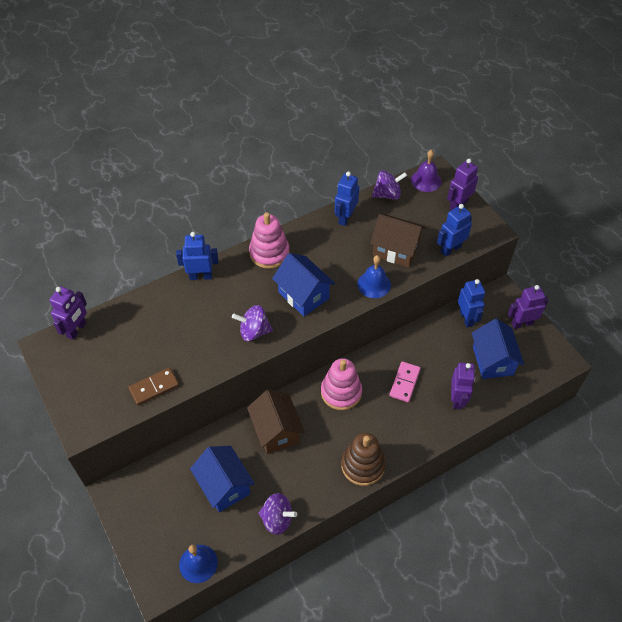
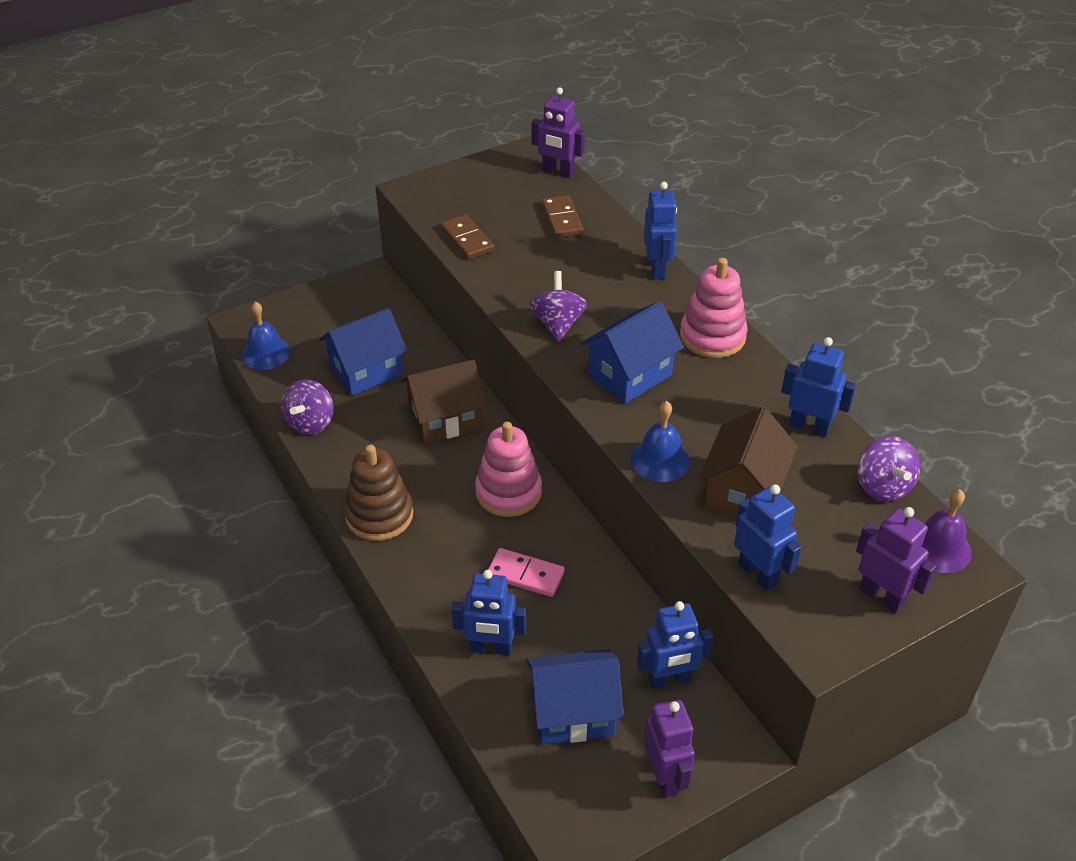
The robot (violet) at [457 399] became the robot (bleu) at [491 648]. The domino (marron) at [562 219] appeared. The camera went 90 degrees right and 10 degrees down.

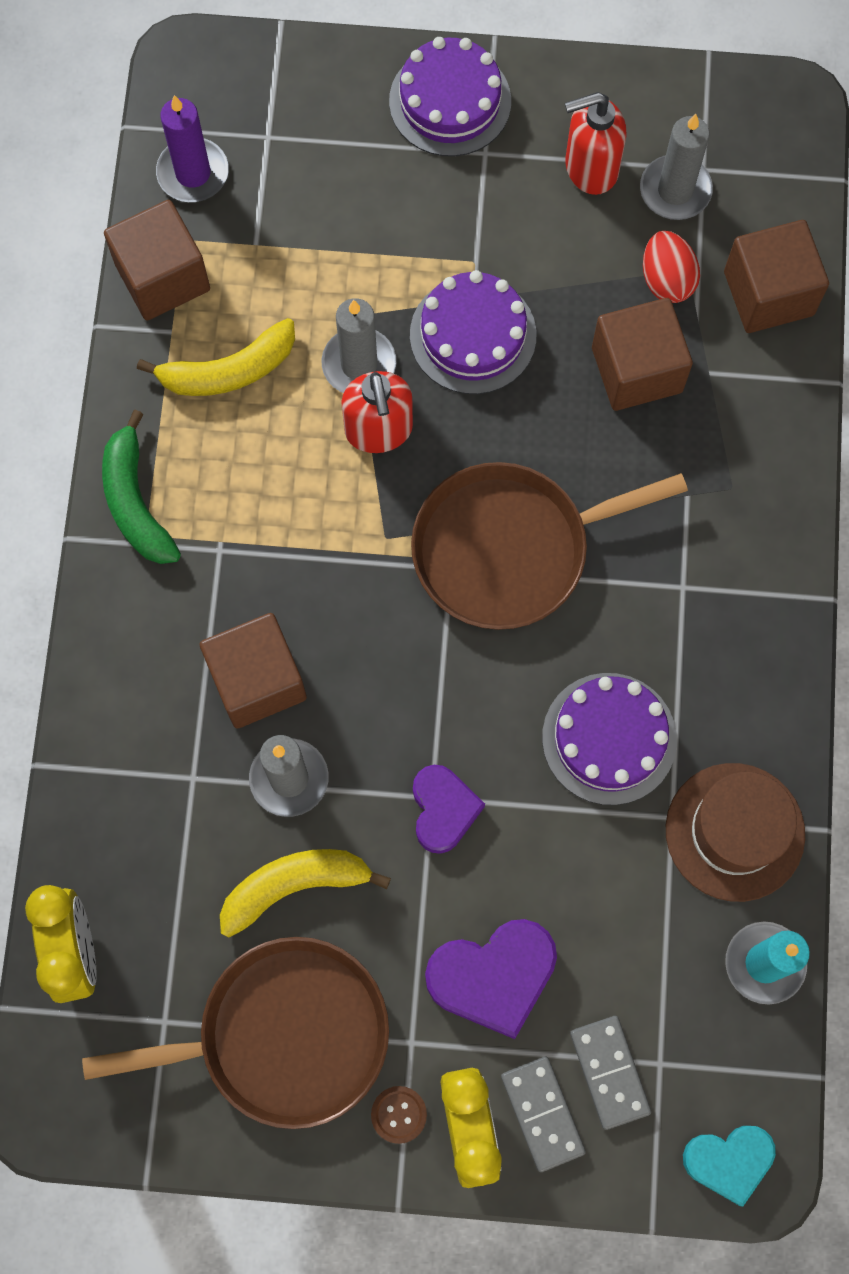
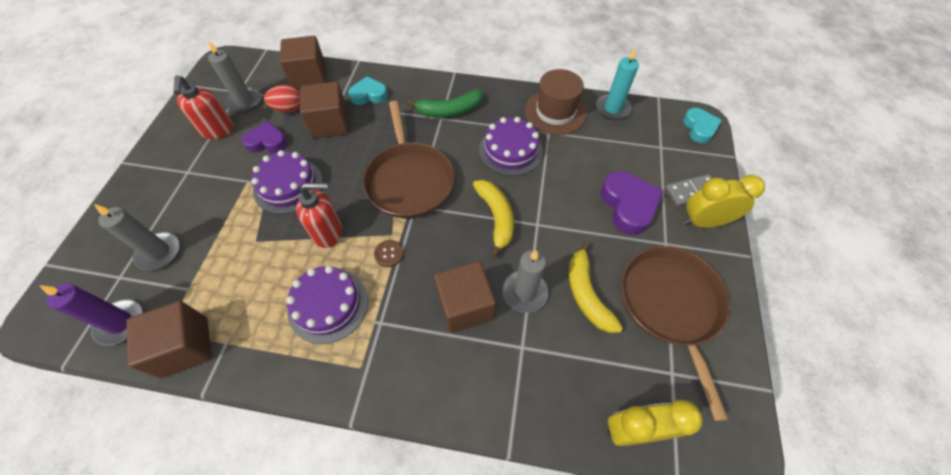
The banane (vert) moved from [136 502] to [449 110]. The banane (jaune) moved from [228 370] to [496 218]. The bougie (gris) moved from [359 364] to [159 252]. The bouton (marron) moved from [399 1114] to [389 254]. The gâteau (violet) moved from [450 101] to [328 305]. The cœur (violet) moved from [443 810] to [267 142]. The domino (gris) at [610 1072] disappeared. The cœur (turquoise) at [369 95] appeared. The camera went 85 degrees left and 15 degrees down.

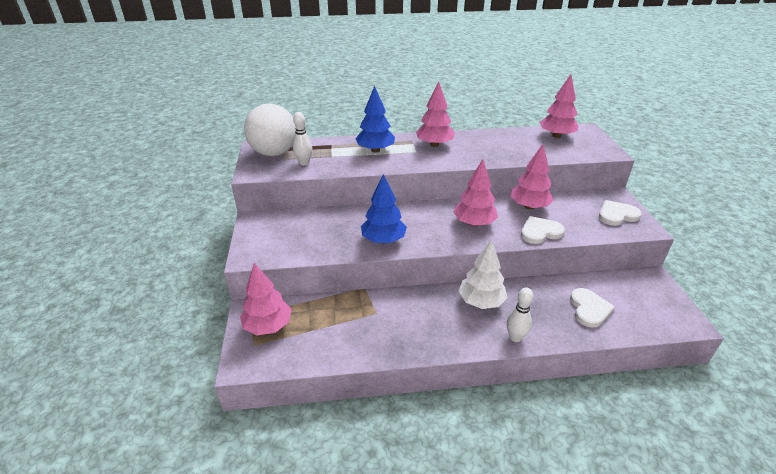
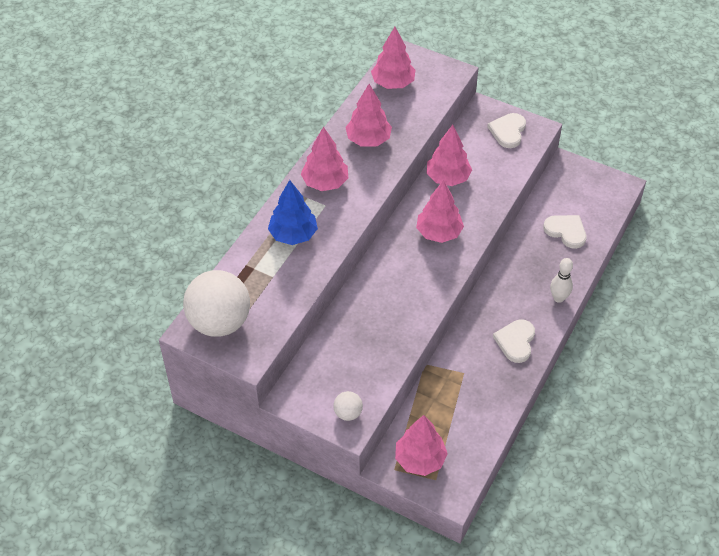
The quille (blanc) at [304 163] disappeared. The arbre (bleu) at [383 240] disappeared. The arbre (blanc) at [481 302] disappeared. The cœur (blanc) moved from [540 232] to [515 341]. The balle (blanc) at [348 413] appeared. The arbre (rose) at [368 140] appeared. The camera went 55 degrees left and 15 degrees up.

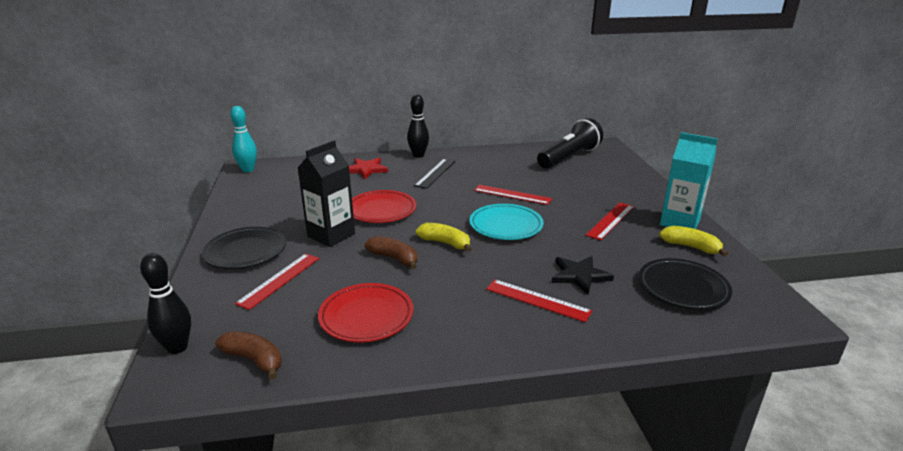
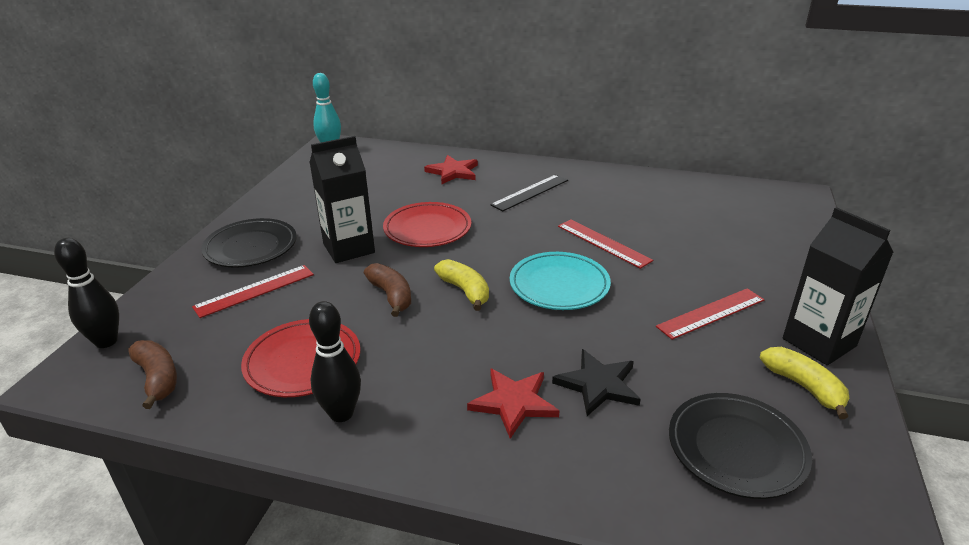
The quille (noir) moved from [418 155] to [341 413]. The règle (rouge) at [537 300] was replaced by the étoile (rouge) at [513 403]. The lampe de poche (noir) at [569 157] disappeared. The brique de lait (turquoise) at [679 222] became the brique de lait (noir) at [819 342]. The camera went 25 degrees right and 5 degrees up.

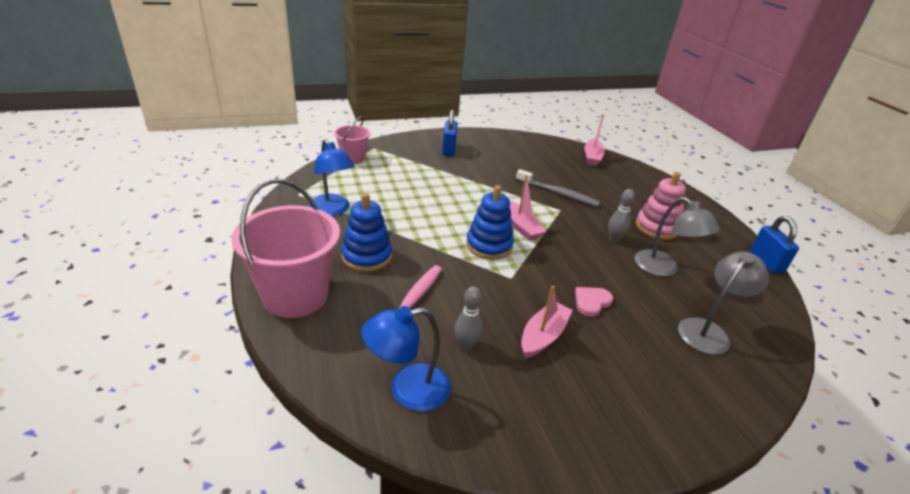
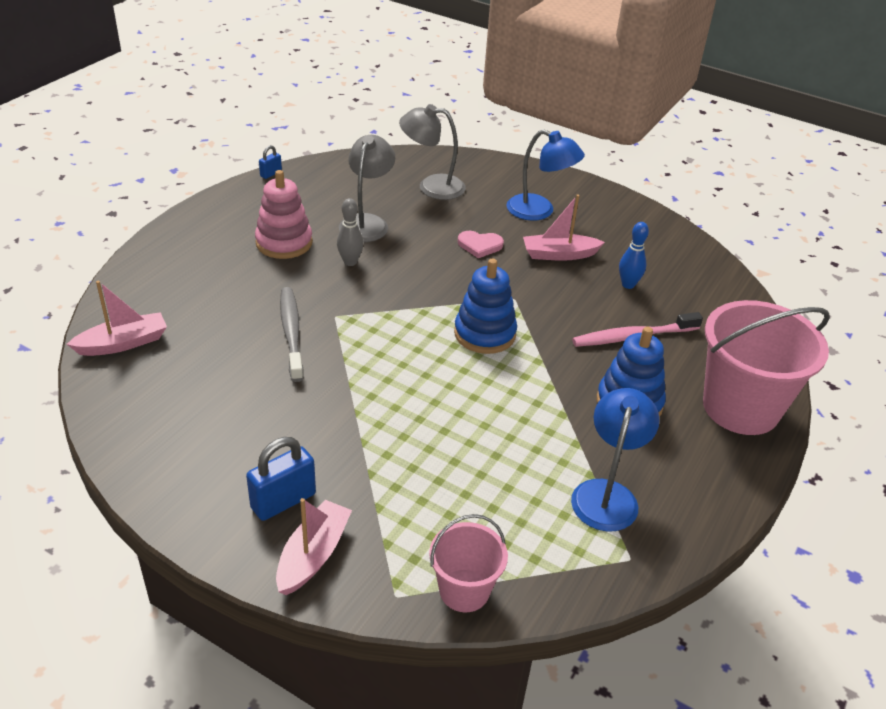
The lampe (bleu) moved from [407 390] to [539 211]. The quille (gris) at [466 345] became the quille (bleu) at [628 284]. The bateau (rose) moved from [521 227] to [313 555]. The cadenas (bleu) at [766 262] changed to 0.53 times the size. The camera went 130 degrees left and 5 degrees up.

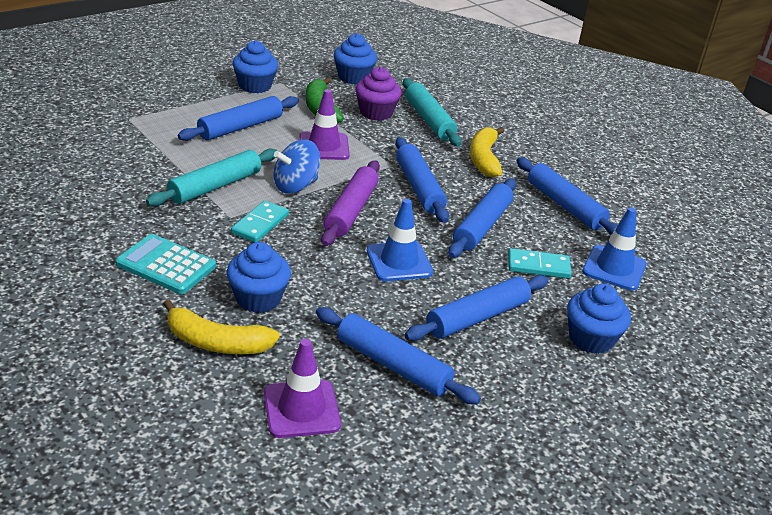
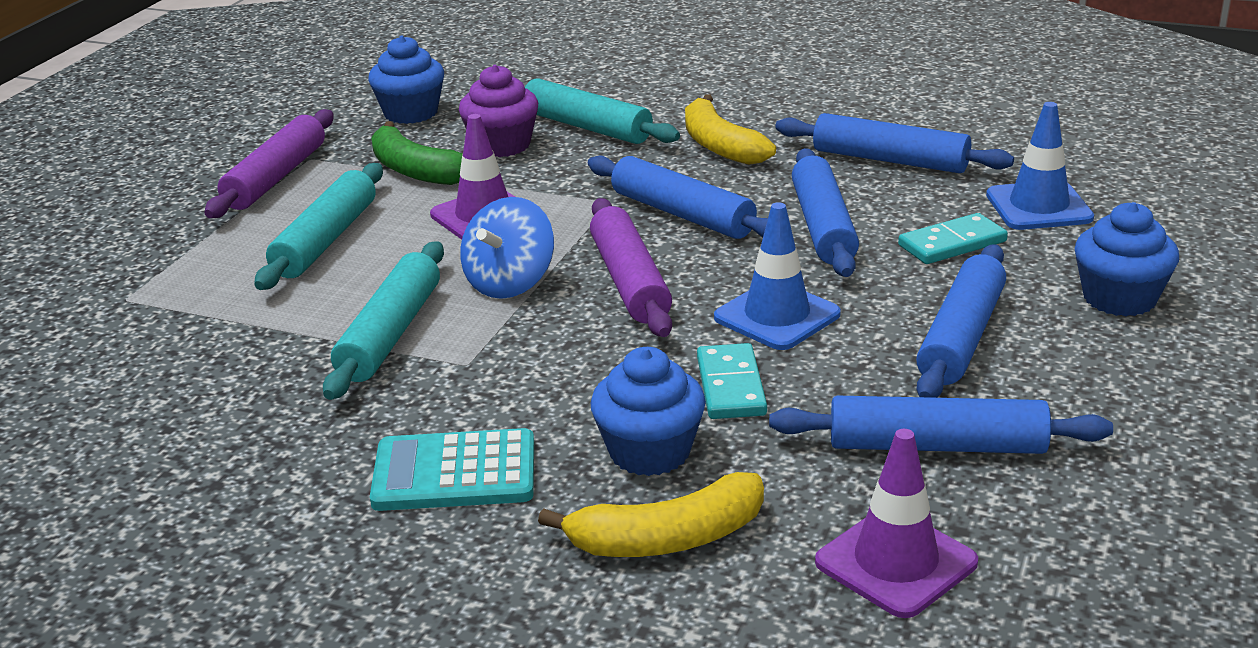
The rouleau à pâtisserie (bleu) at [240 127] became the rouleau à pâtisserie (turquoise) at [325 240]. The domino (turquoise) moved from [260 224] to [730 386]. The muffin (bleu) at [255 86] was replaced by the rouleau à pâtisserie (violet) at [276 177]. The camera went 25 degrees left and 5 degrees down.

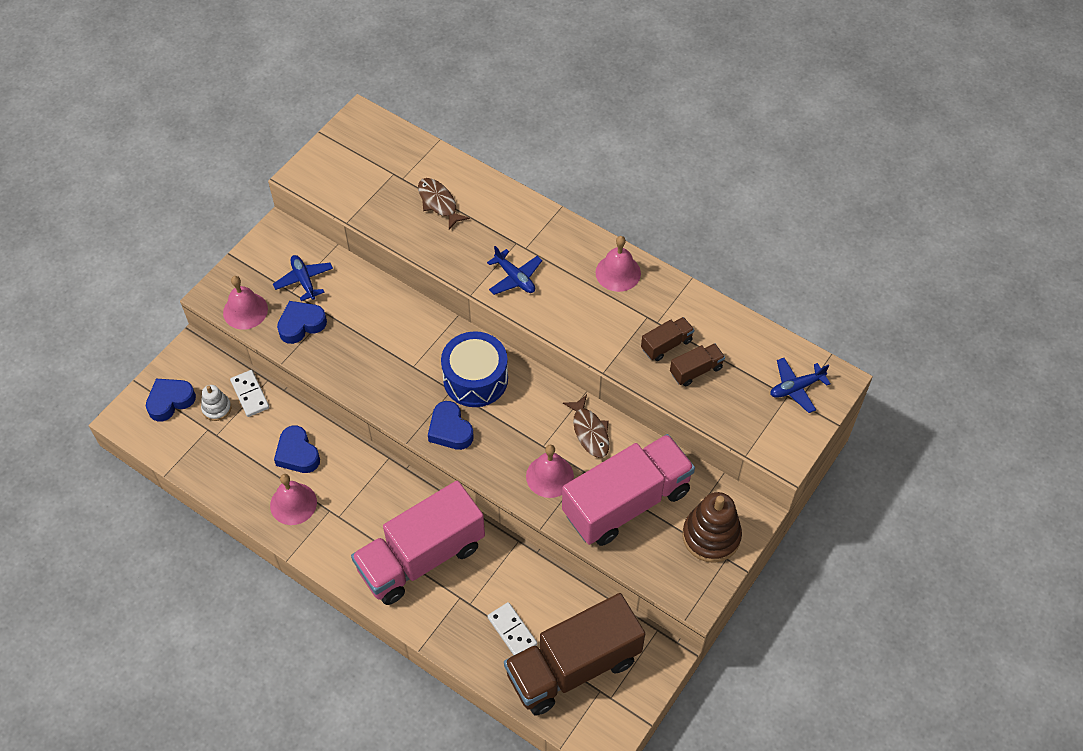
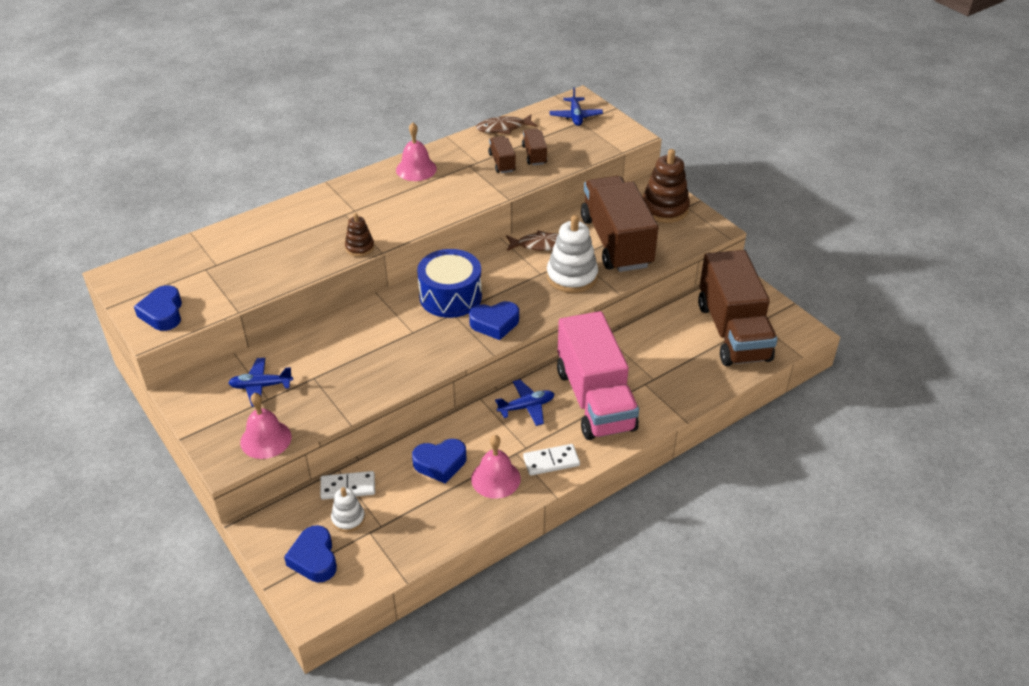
The cœur (bleu) moved from [301 324] to [163 313]. The poisson (marron) moved from [439 203] to [503 128]. The avion (bleu) moved from [515 278] to [526 407]. The domino (blanc) moved from [512 631] to [551 461]. The cloche (rose) at [549 476] was replaced by the jouet à empiler (blanc) at [572 276]. The camion (rose) at [626 502] became the camion (marron) at [616 242]. The jouet à empiler (marron) at [359 247] appeared. The camera went 70 degrees left and 15 degrees down.

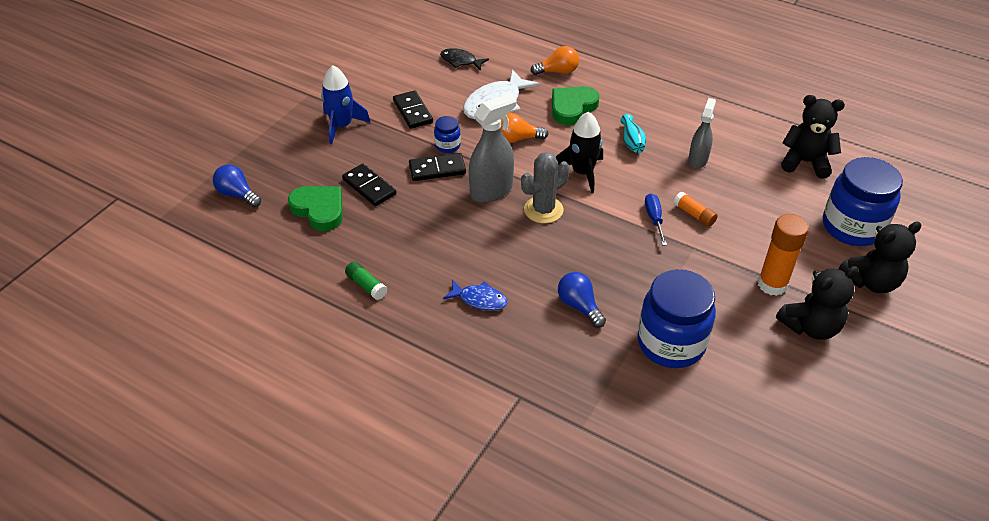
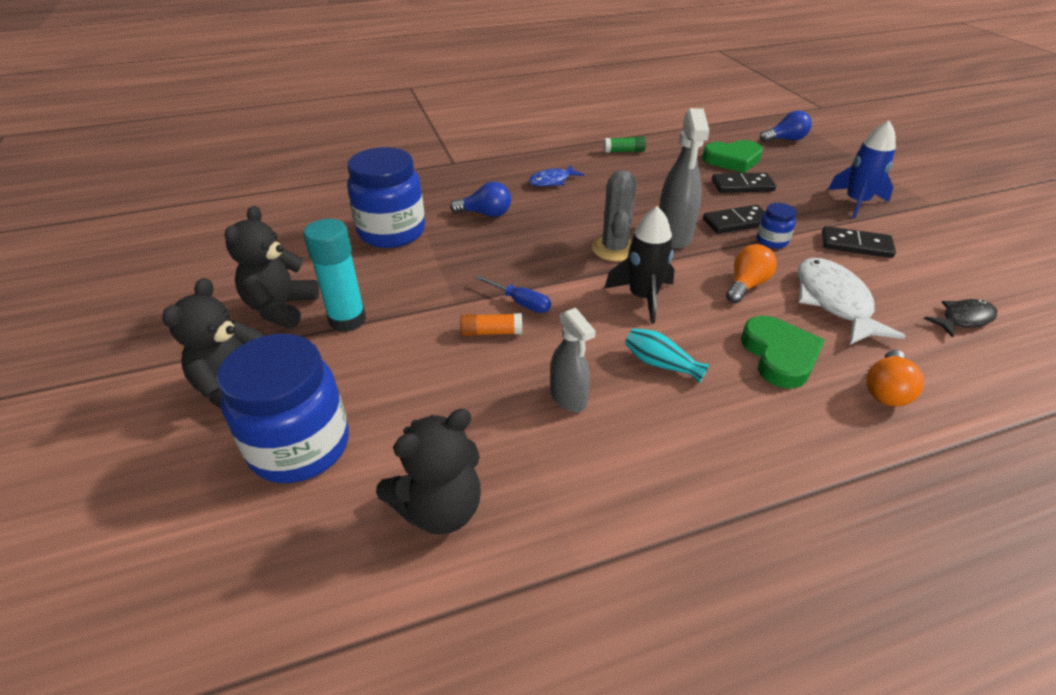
The domino (noir) at [437 169] turned 45 degrees clockwise. The bâton de colle (orange) at [772 284] became the bâton de colle (turquoise) at [347 320]. The camera went 130 degrees right and 5 degrees down.

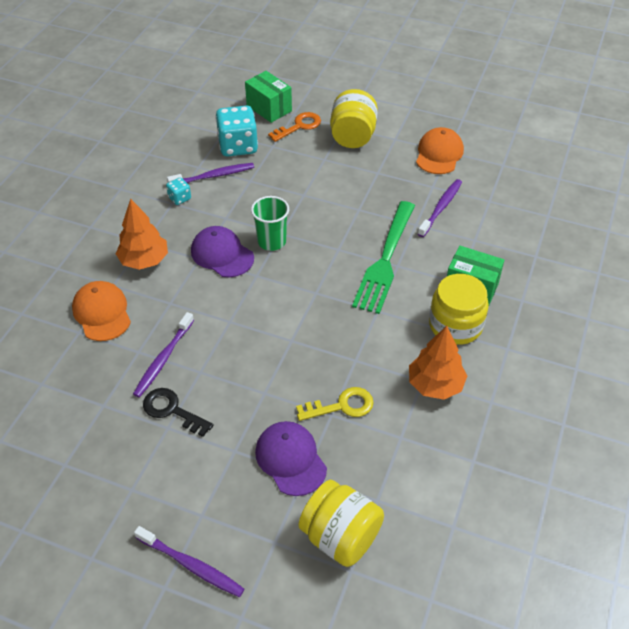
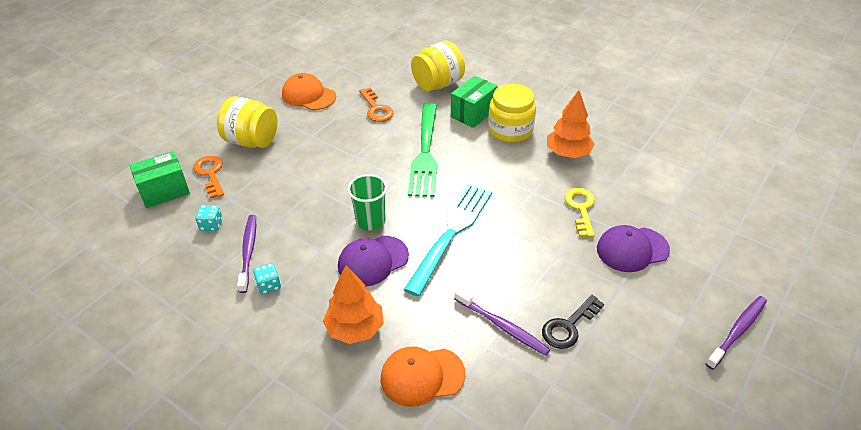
The dé (turquoise) at [238 146] changed to 0.48 times the size. The bocal (jaune) moved from [340 536] to [438 84]. The fourchette (vert) at [385 260] turned 60 degrees clockwise. The brosse à dents (violet) at [441 207] was replaced by the clé (orange) at [376 109]. The fourchette (turquoise) at [451 233] appeared. The camera went 75 degrees left and 5 degrees down.

